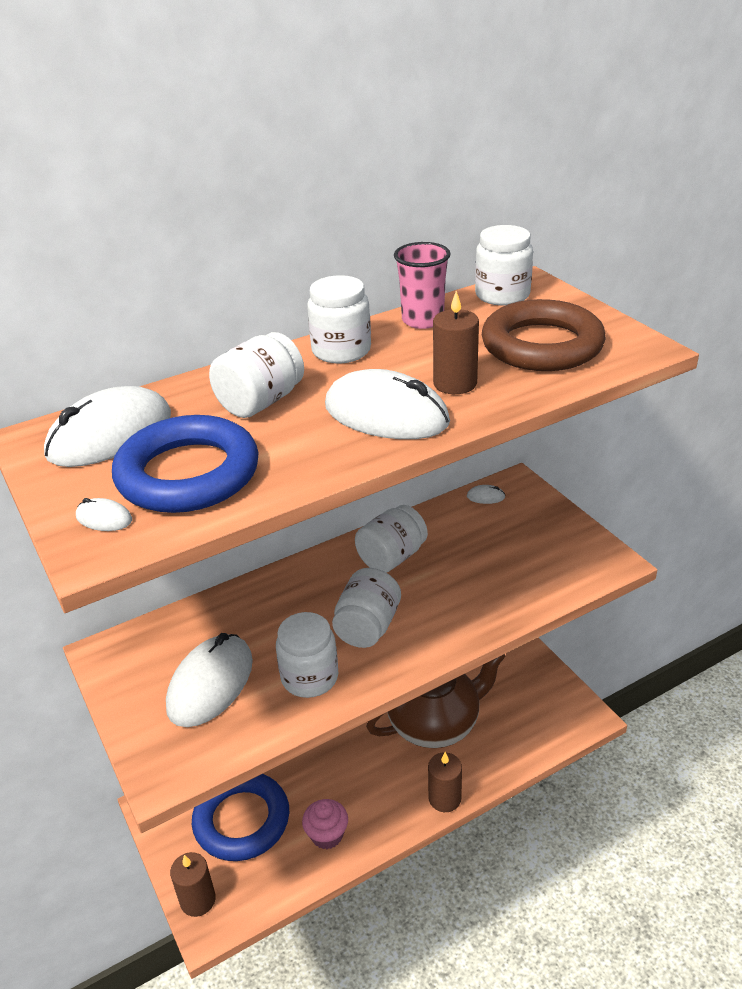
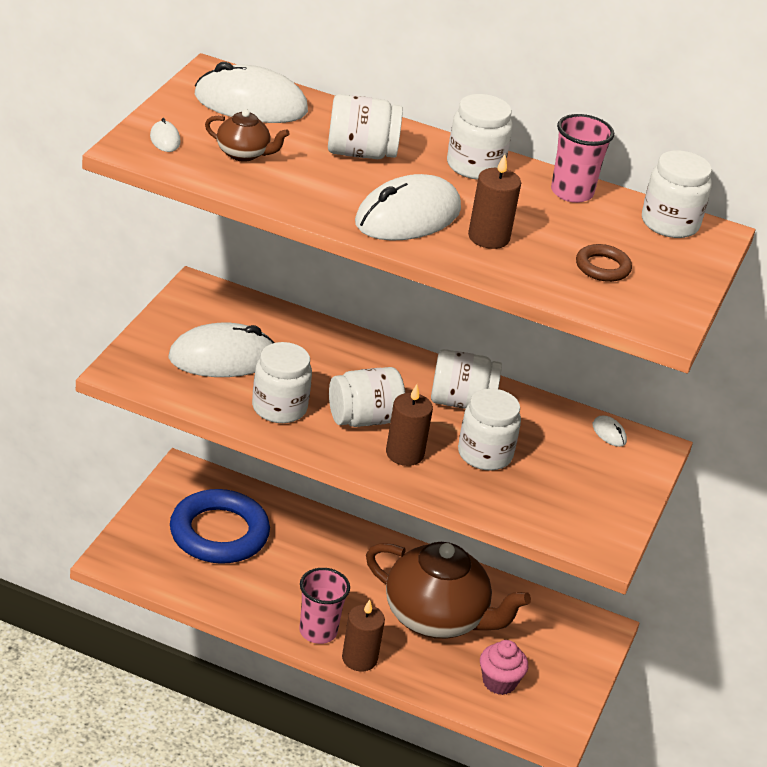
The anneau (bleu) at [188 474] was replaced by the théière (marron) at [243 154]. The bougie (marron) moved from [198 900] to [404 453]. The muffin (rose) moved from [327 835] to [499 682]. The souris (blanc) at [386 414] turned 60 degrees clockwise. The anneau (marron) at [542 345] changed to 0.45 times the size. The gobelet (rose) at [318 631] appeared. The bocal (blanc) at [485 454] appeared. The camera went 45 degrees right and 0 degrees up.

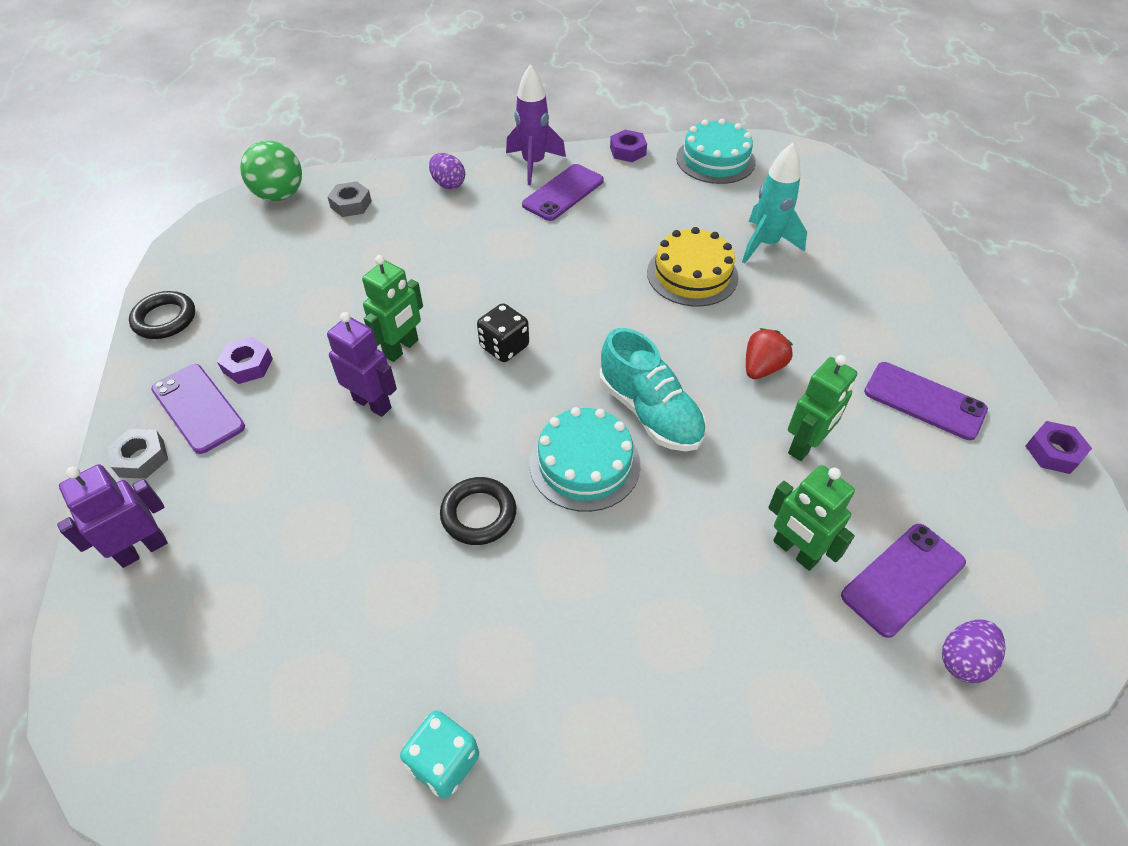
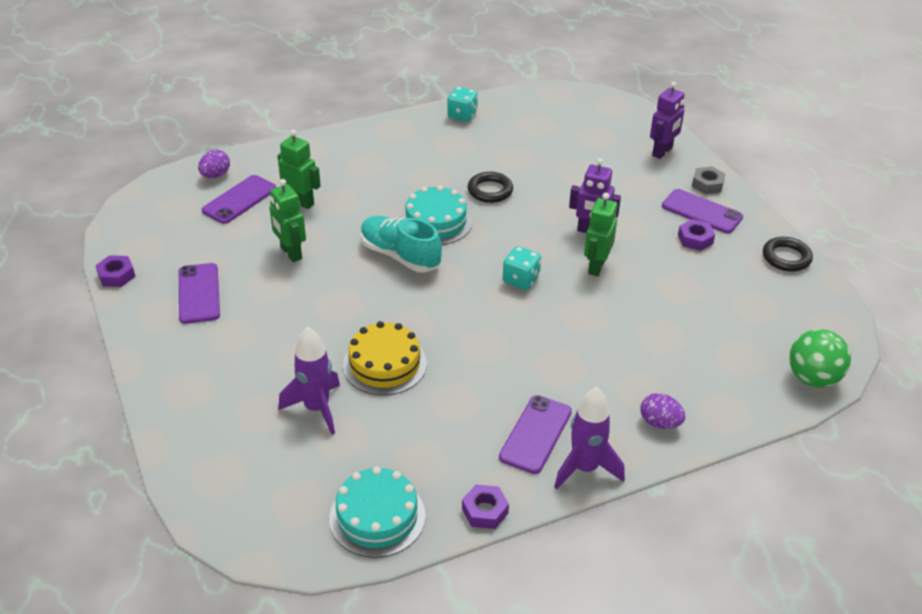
The écrou (gris) at [351 204] disappeared. The dé (noir) at [504 347] became the dé (turquoise) at [521 280]. The fusée (turquoise) at [766 244] became the fusée (violet) at [317 408]. The fraise (rouge) at [762 368] disappeared. The robot (vert) at [805 445] turned 60 degrees counterclockwise. The téléphone (violet) at [924 401] turned 60 degrees clockwise. The camera went 165 degrees right and 10 degrees down.

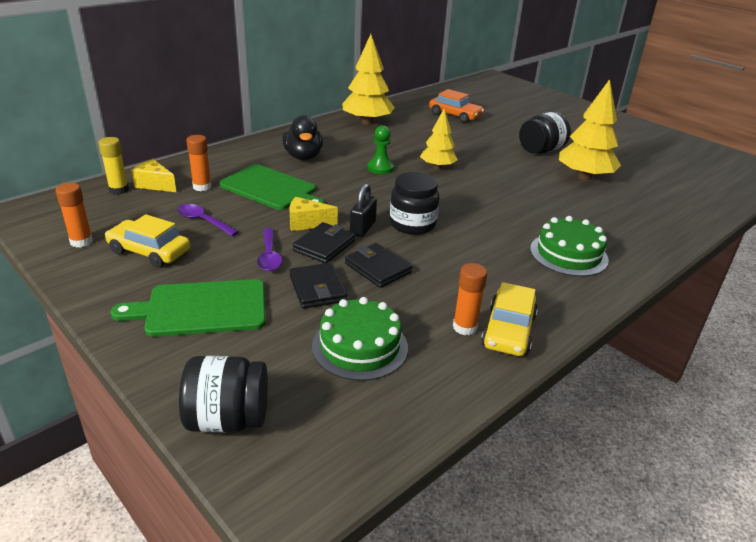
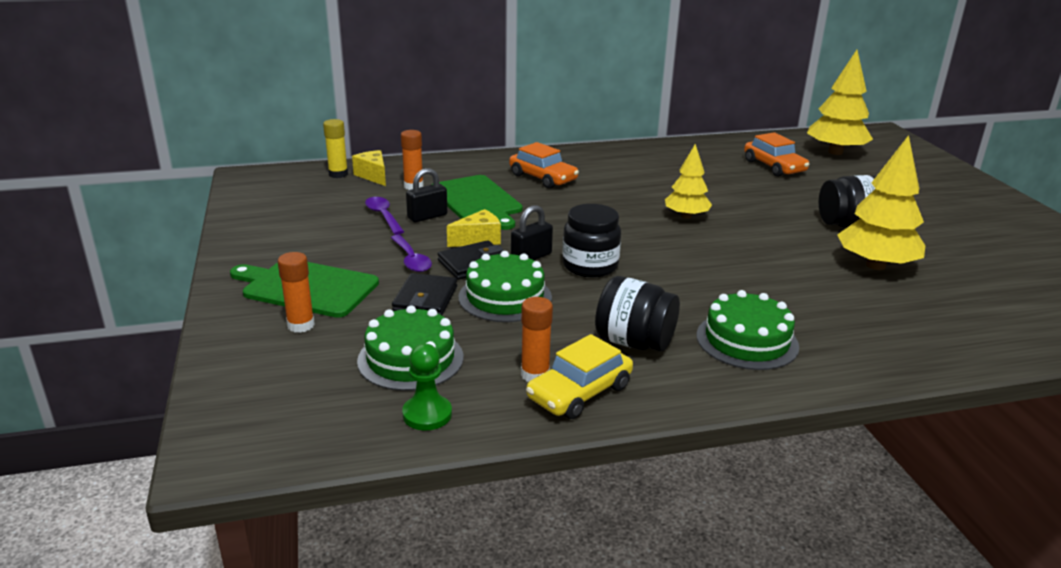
The bâton de colle (orange) moved from [81 241] to [301 325]. The voiture (jaune) at [149 251] disappeared. The bocal (noir) moved from [227 419] to [634 342]. The cuillère (violet) at [269 256] turned 45 degrees counterclockwise. The canard (noir) at [303 157] was replaced by the voiture (orange) at [543 178]. The fromage (jaune) at [307 223] turned 120 degrees clockwise. The arbre (jaune) moved from [367 122] to [835 152]. The portefeuille (noir) at [377 268] was replaced by the gâteau (vert) at [505 297]. The pion (vert) moved from [380 168] to [427 414]. The cadenas (noir) at [427 216] appeared. The camera went 30 degrees right and 5 degrees down.

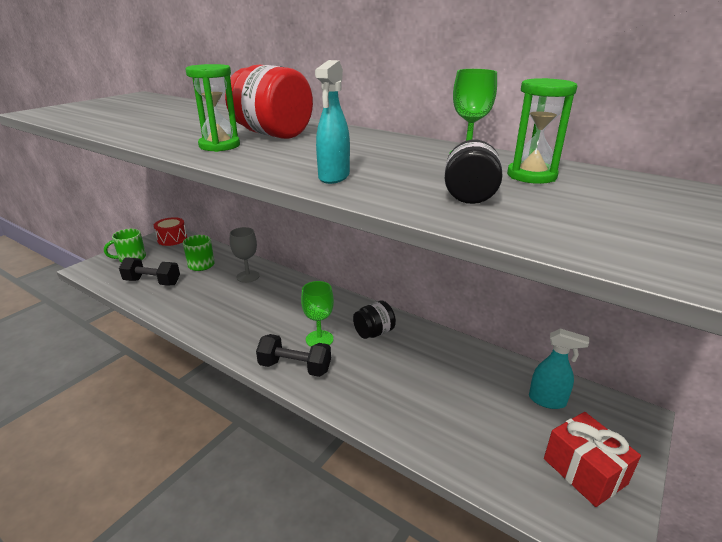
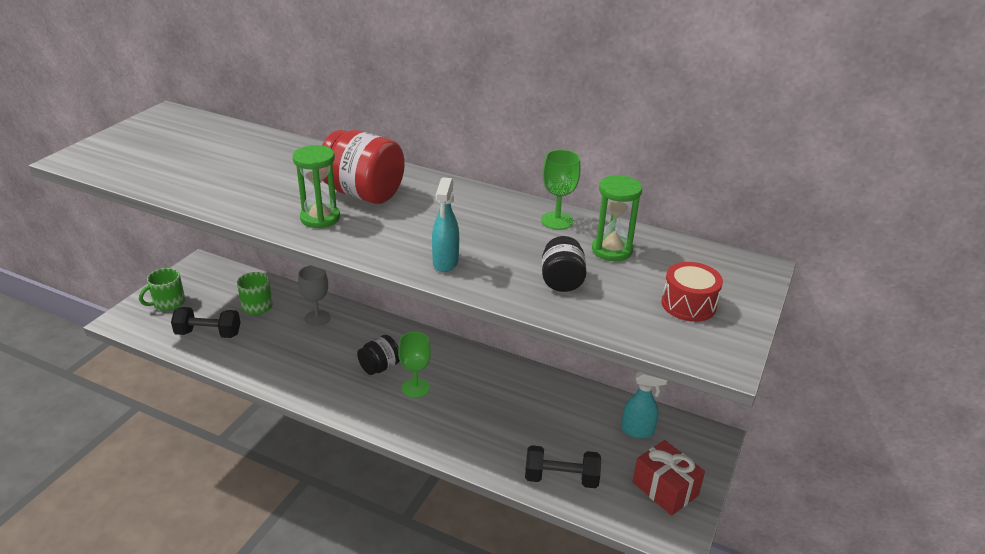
The tambour (rouge) moved from [172 239] to [688 304]. The haltère (noir) moved from [295 367] to [561 478]. The bocal (noir) moved from [374 332] to [380 367]. The camera went 10 degrees left and 5 degrees up.

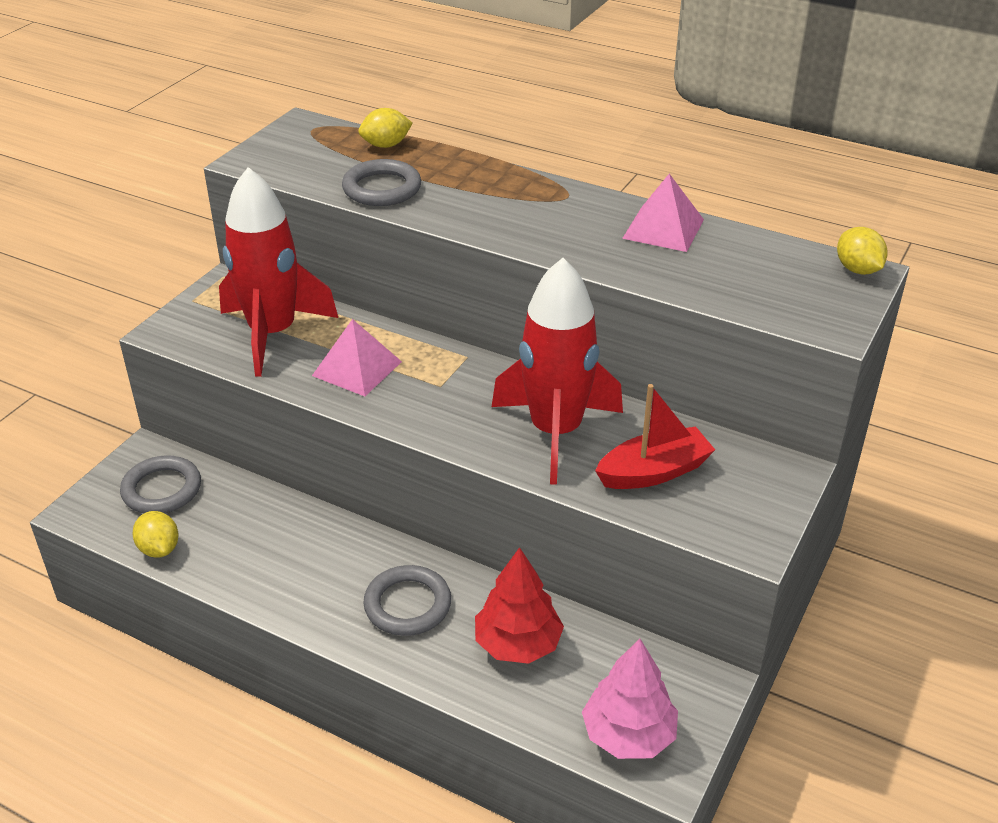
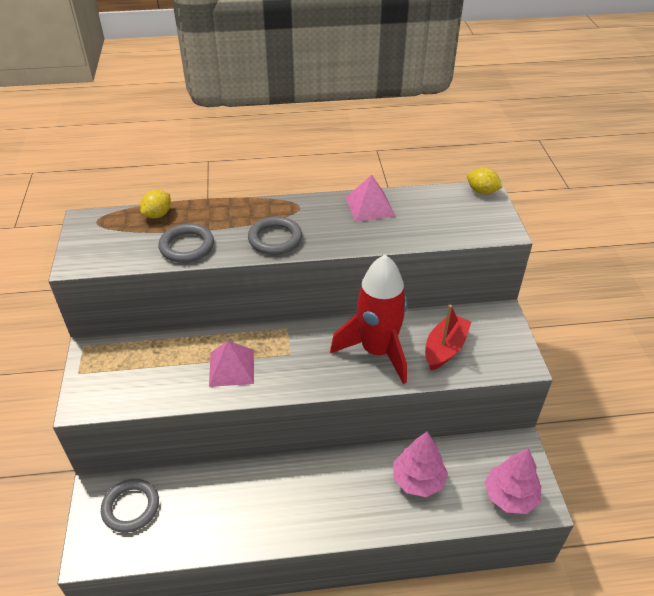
The citron (jaune) at [159 549] disappeared. The fusée (rouge) at [273 334] disappeared. The anneau (gris) moved from [407 605] to [275 239]. The arbre (rouge) at [517 644] became the arbre (rose) at [418 480]. The camera went 35 degrees left and 5 degrees up.

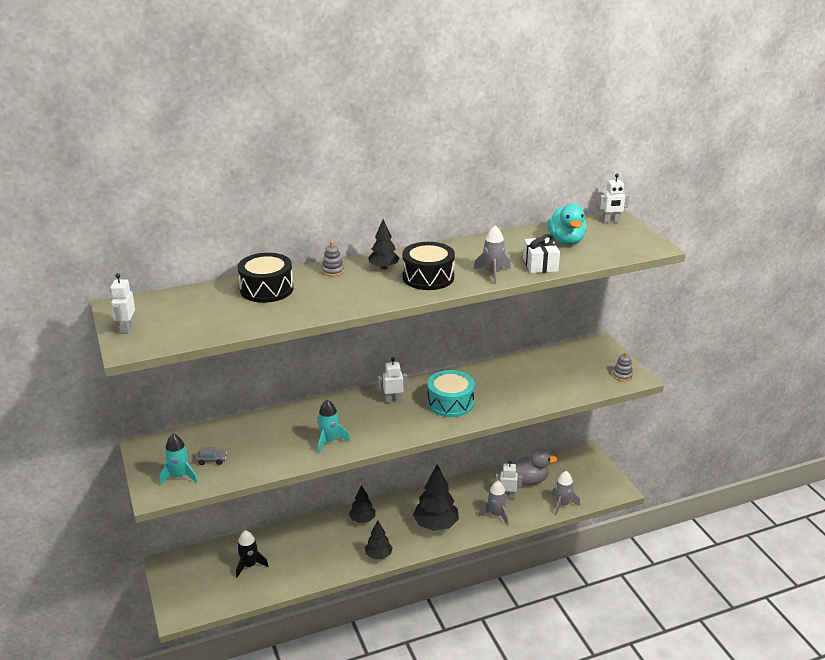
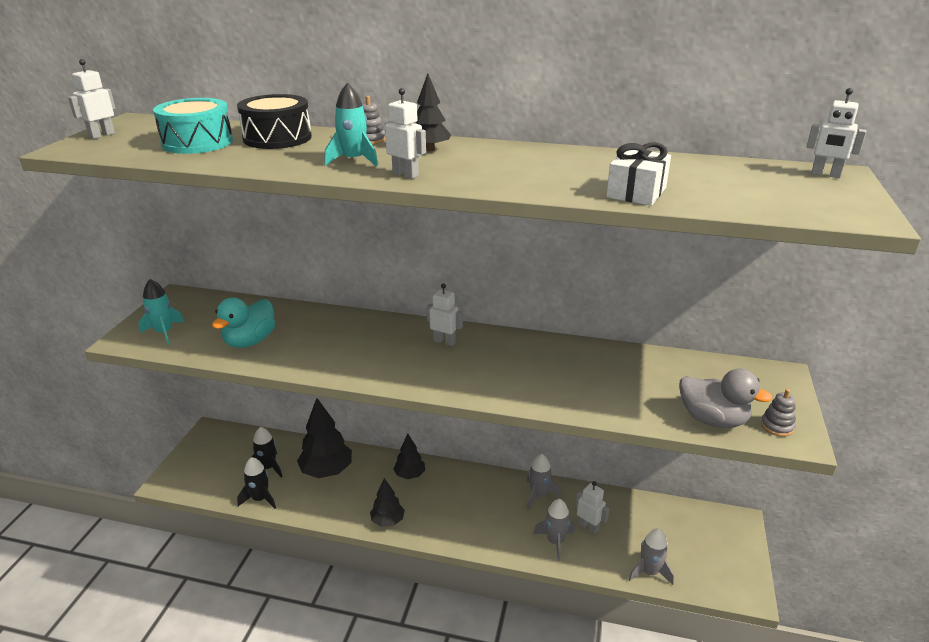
The voiture (gris) at [211 460] disappeared. The fusée (turquoise) moved from [329 441] to [354 161]. The tambour (noir) at [428 277] disappeared. The arbre (noir) moved from [436 525] to [326 471]. The tambour (turquoise) moved from [450 403] to [197 142]. The fusée (gris) moved from [492 273] to [538 495]. The canard (gris) moved from [528 480] to [713 420]. The canard (turquoise) moved from [566 241] to [250 341]. The fusée (noir) at [260 499] appeared. The robot (blanc) at [405 174] appeared. The camera went 35 degrees right and 0 degrees up.

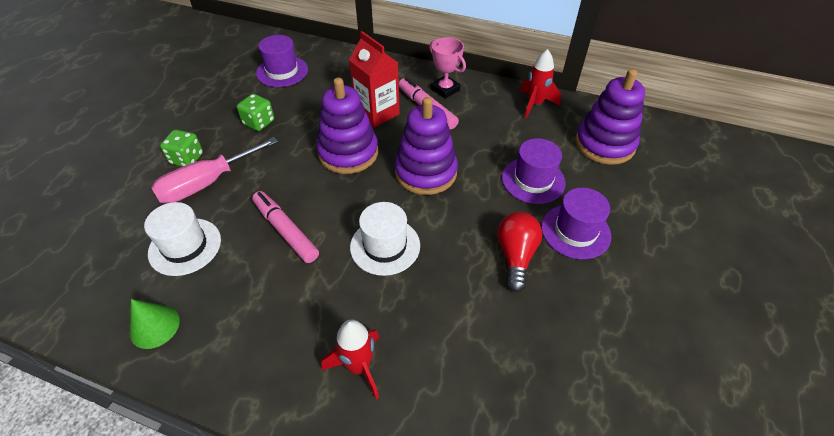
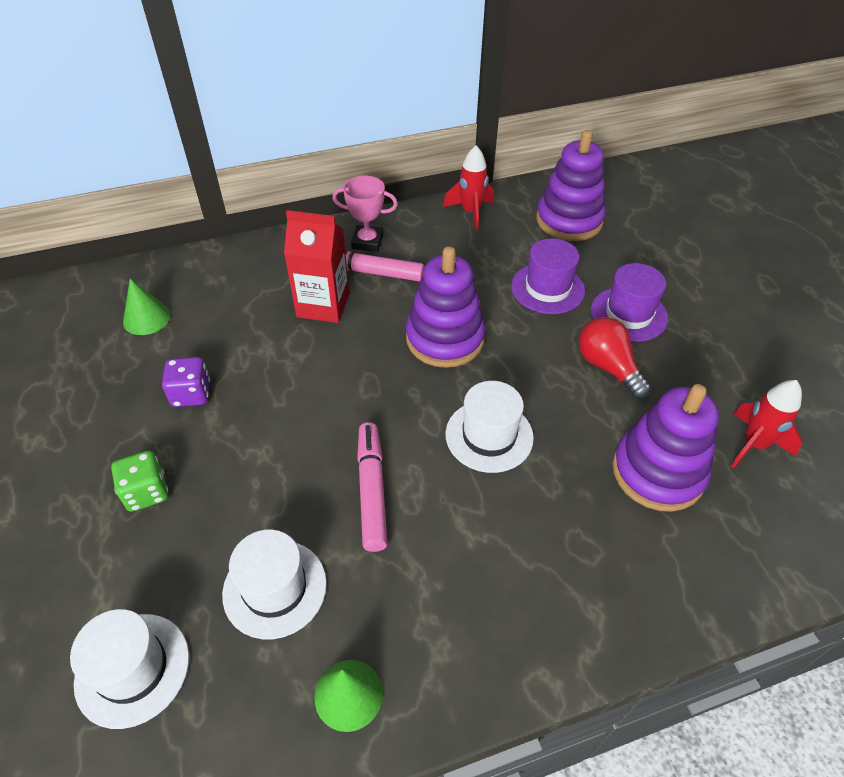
The tournevis (rose) at [207 183] disappeared. The dé (vert) at [259 122] became the dé (violet) at [191 394]. The feutre (rose) at [285 231] turned 75 degrees clockwise. The chapeau (violet) at [282 71] was replaced by the cône (vert) at [146 318]. The jouet à empiler (violet) moved from [348 153] to [657 472]. The fusée (rouge) moved from [359 367] to [754 444]. The chapeau (blanc) at [132 669] appeared. The camera went 40 degrees left and 0 degrees up.

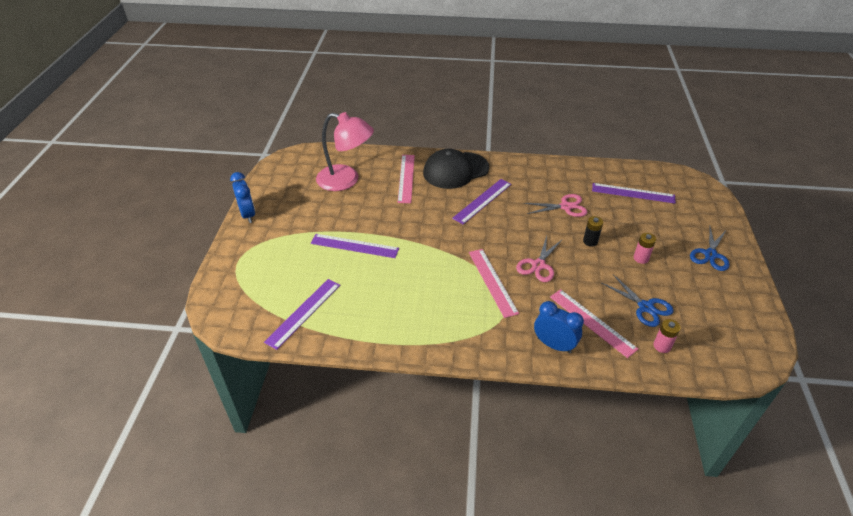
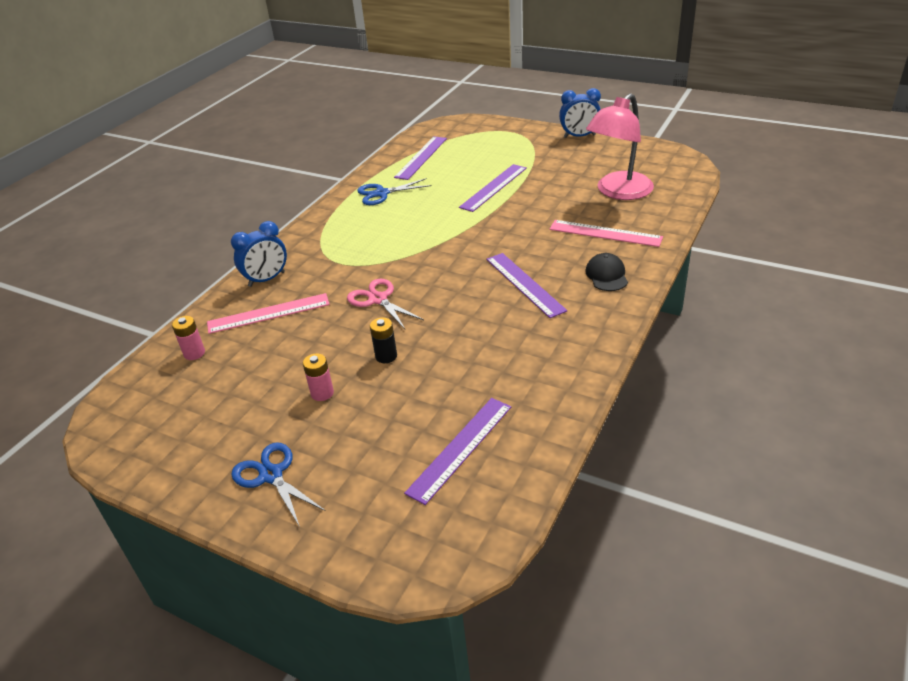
The règle (violet) at [303 312] turned 60 degrees clockwise. The casquette (noir) at [455 170] changed to 0.51 times the size. The règle (rose) at [492 282] disappeared. The ciseaux (rose) at [566 207] disappeared. The ciseaux (bleu) moved from [645 307] to [381 193]. The camera went 115 degrees right and 5 degrees down.

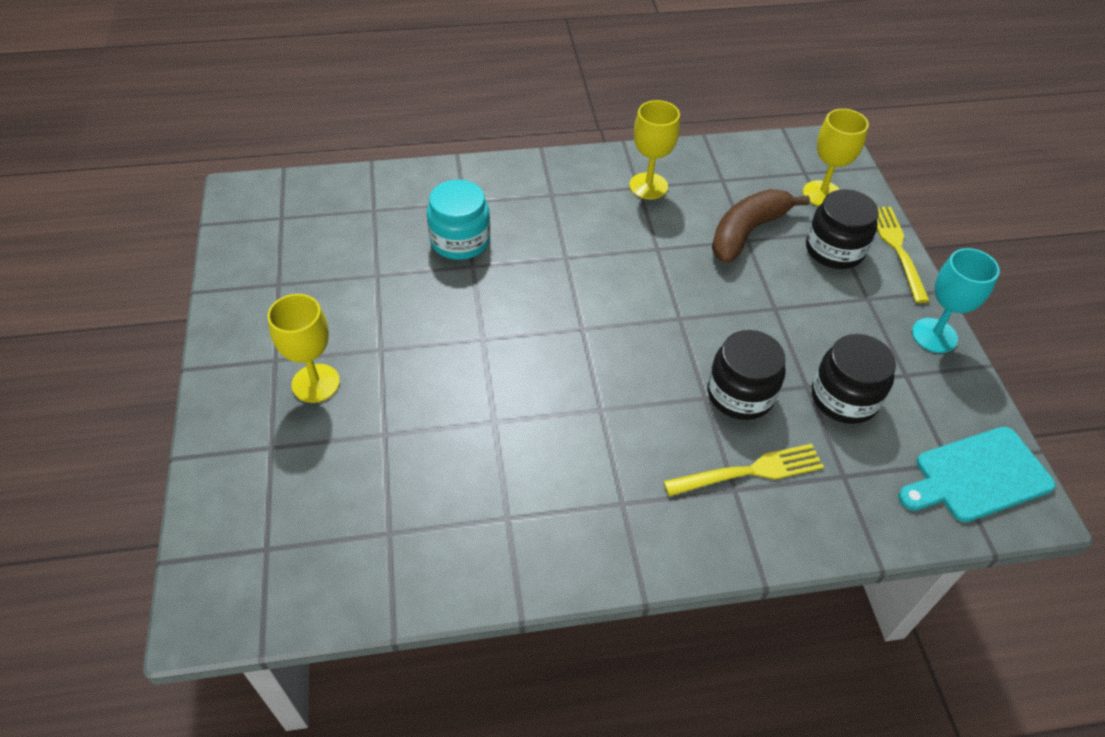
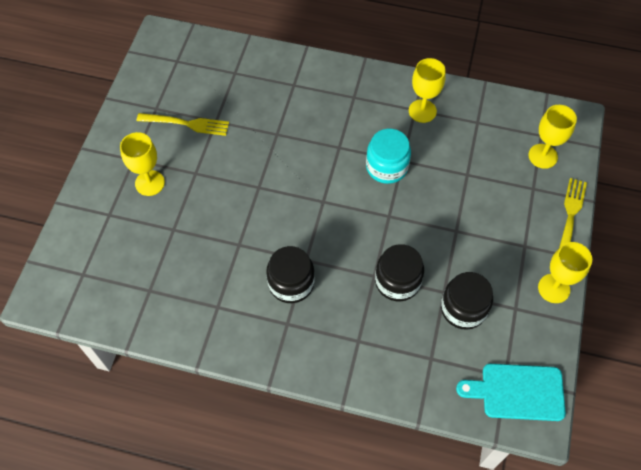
The bocal (turquoise) moved from [460 241] to [386 167]. The fourchette (jaune) moved from [749 471] to [186 124]. The banane (marron) at [747 232] disappeared. The bocal (noir) moved from [834 250] to [291 283]. The verre à pied (turquoise) at [934 335] became the verre à pied (jaune) at [553 288]. The camera went 25 degrees right and 10 degrees up.

